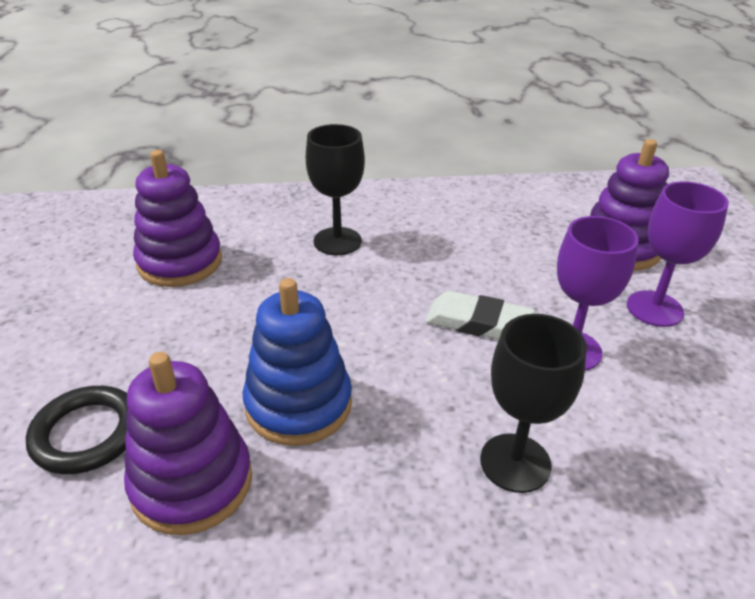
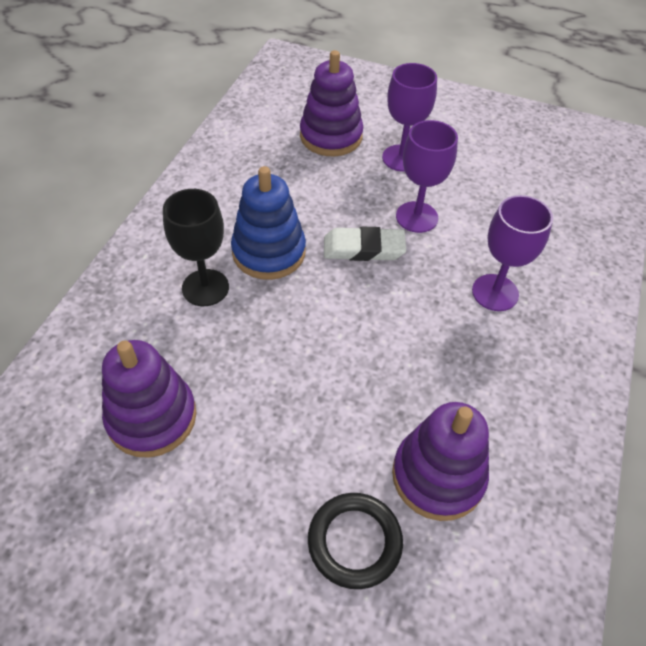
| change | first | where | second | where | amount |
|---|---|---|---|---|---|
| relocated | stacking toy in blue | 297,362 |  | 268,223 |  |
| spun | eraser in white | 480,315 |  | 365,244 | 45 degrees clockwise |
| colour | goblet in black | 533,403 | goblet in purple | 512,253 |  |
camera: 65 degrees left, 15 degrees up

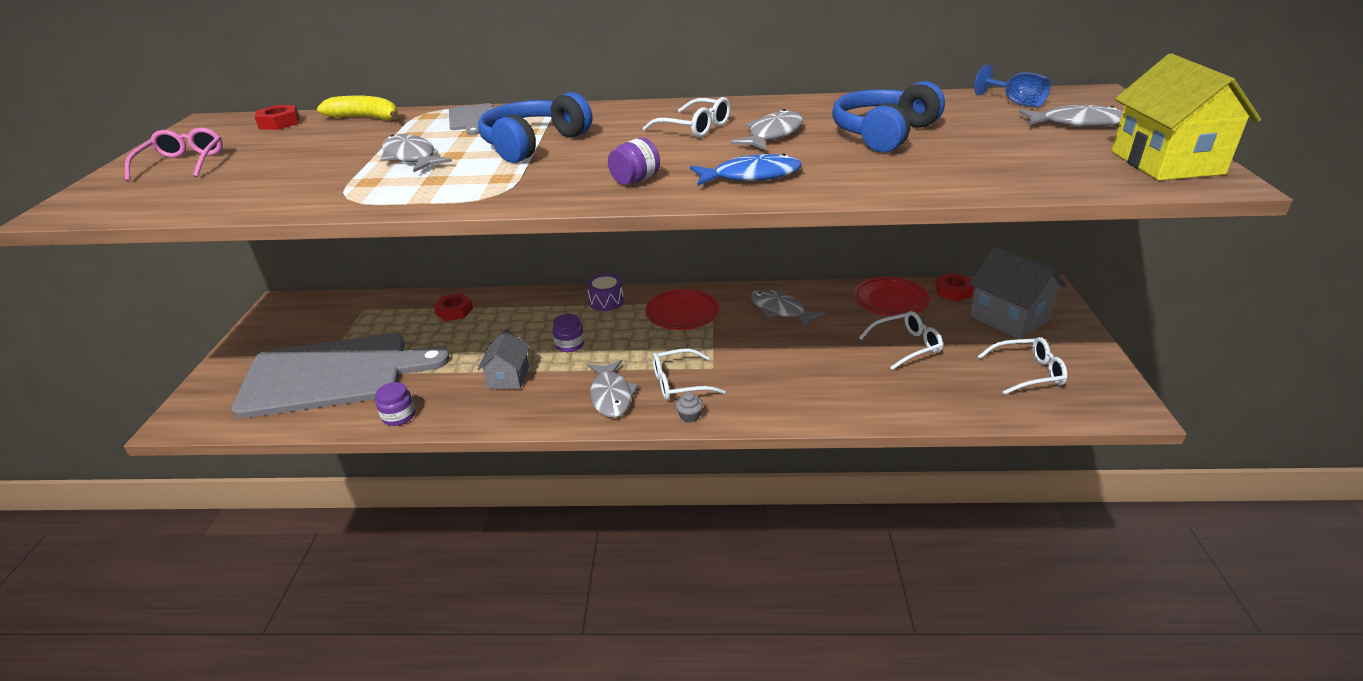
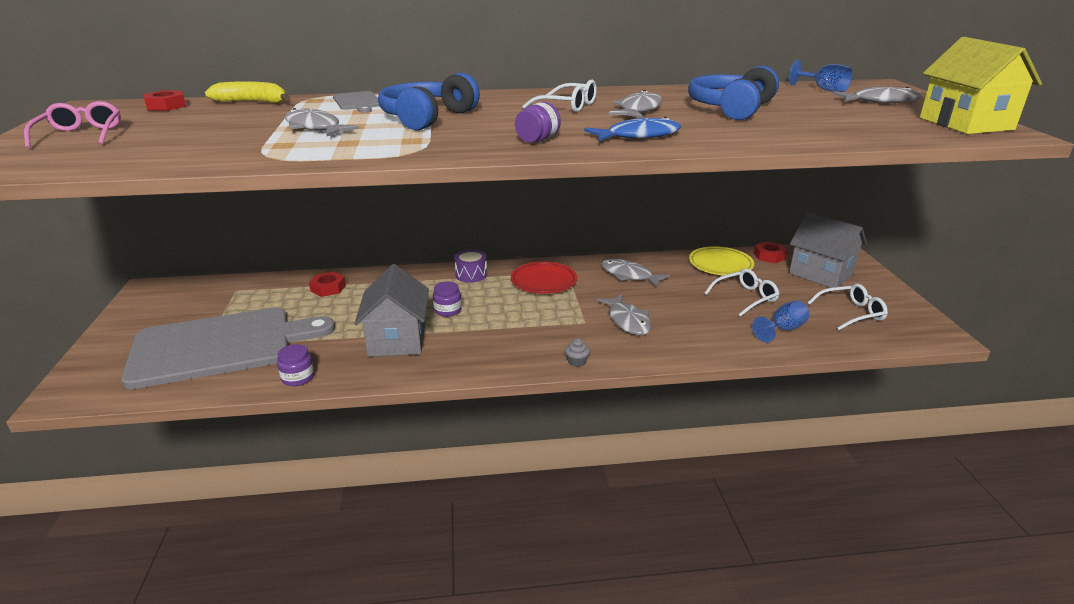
| change | first | where | second | where | amount |
|---|---|---|---|---|---|
| colour | plate in red | 892,296 | plate in yellow | 721,260 |  |
| size | house in grey | 504,359 |  | 391,310 | x1.64 |
| missing | glasses in white | 689,374 |  |  |  |
| relocated | fish in grey | 613,389 |  | 624,314 |  |
| appeared |  |  | goblet in blue | 780,321 |  |
camera: 10 degrees left, 5 degrees down

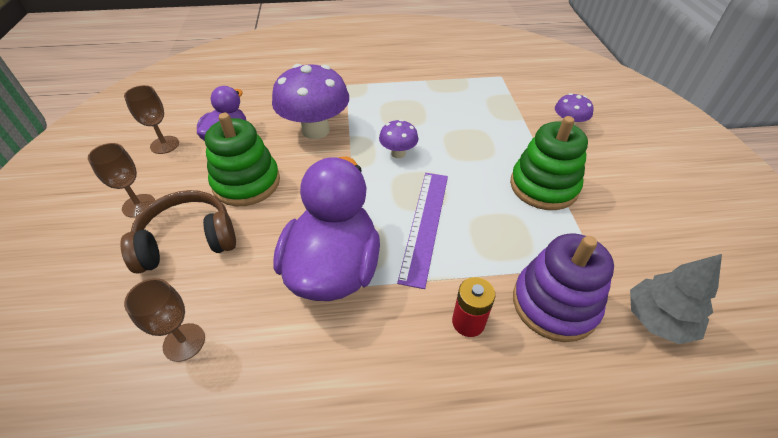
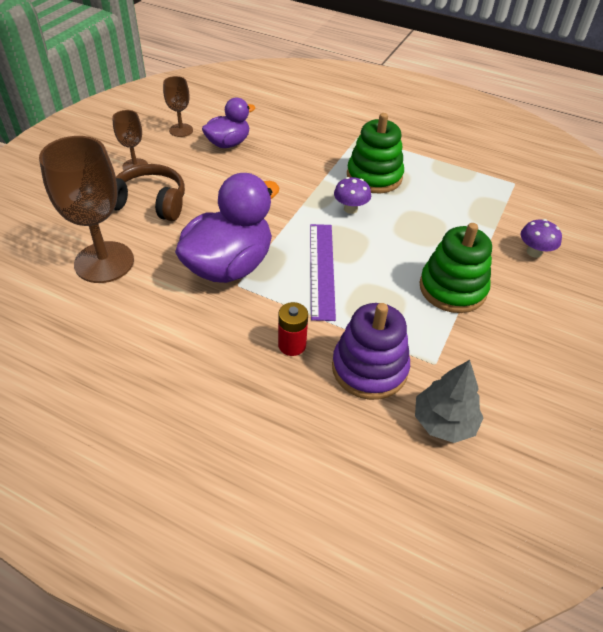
| change | first | where | second | where | amount |
|---|---|---|---|---|---|
| missing | mushroom in purple | 310,101 |  |  |  |
| relocated | stacking toy in green | 242,159 |  | 375,153 |  |
| spun | ruler in purple | 422,231 |  | 323,272 | 45 degrees counterclockwise |
| size | goblet in brown | 164,320 |  | 86,209 | x1.95 |
camera: 30 degrees right, 0 degrees up

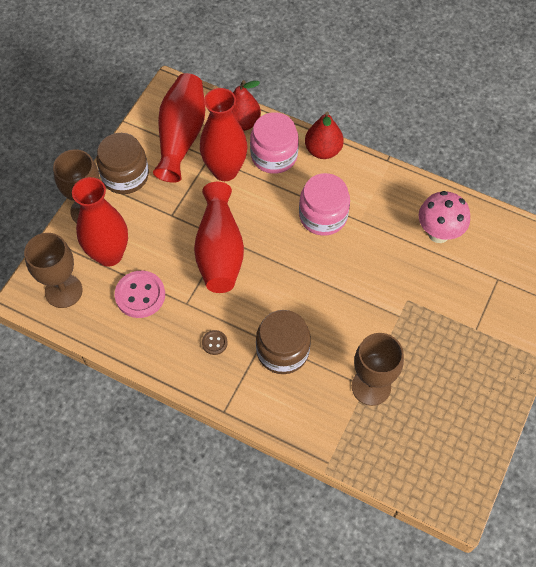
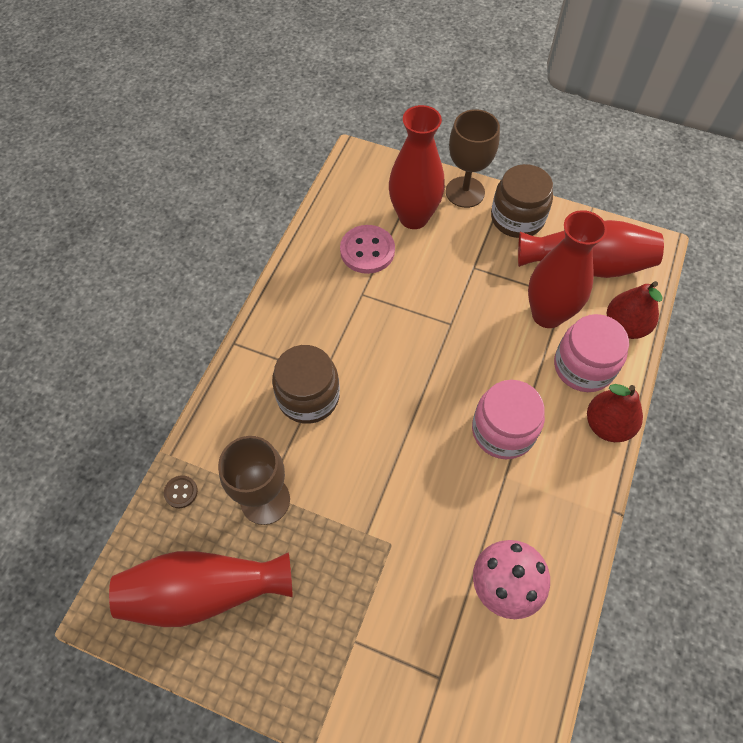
| change | first | where | second | where | amount |
|---|---|---|---|---|---|
| relocated | vase in red | 219,237 |  | 201,589 |  |
| missing | goblet in brown | 53,270 |  |  |  |
| relocated | button in brown | 215,342 |  | 181,491 |  |
camera: 85 degrees right, 0 degrees up

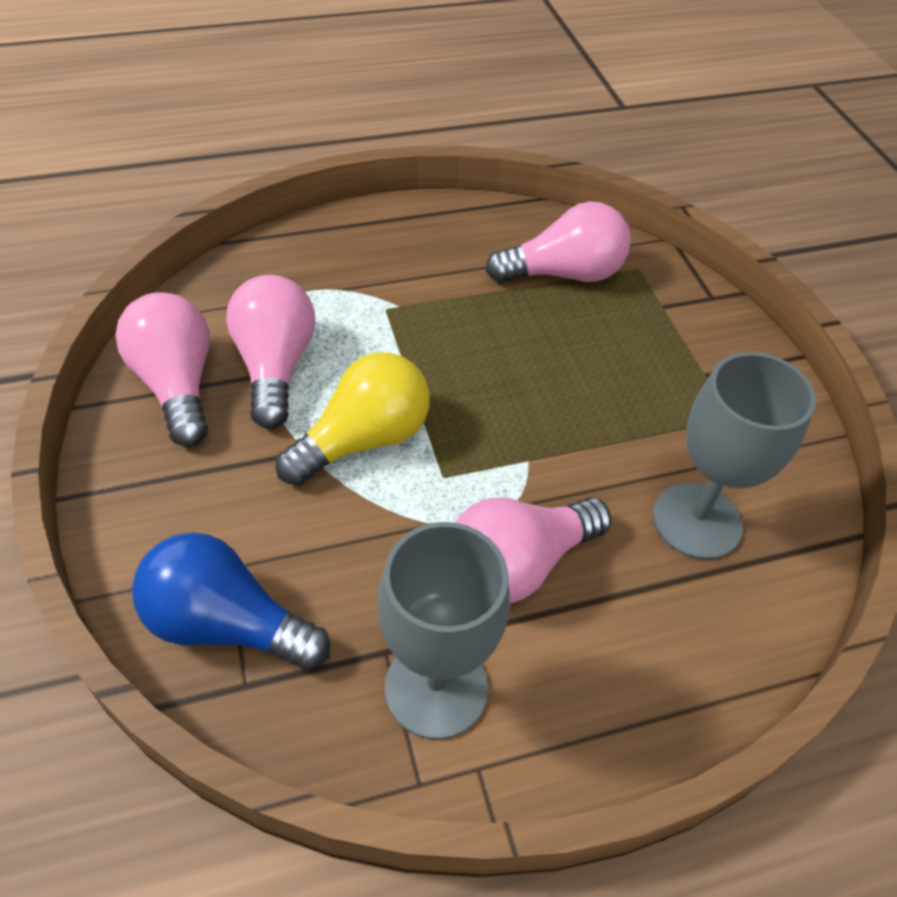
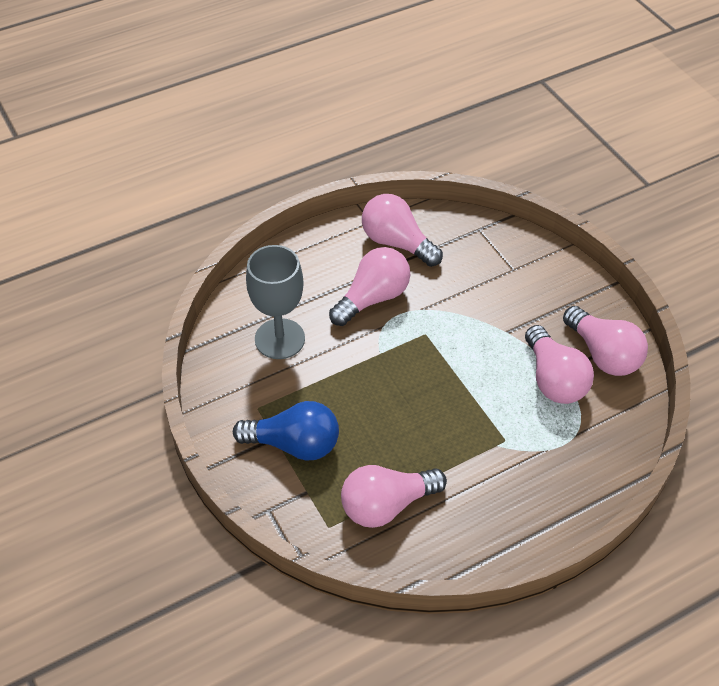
| change | first | where | second | where | amount |
|---|---|---|---|---|---|
| missing | light bulb in yellow | 353,419 |  |  |  |
| exchanged | goblet in grey | 444,630 | light bulb in pink | 402,230 |  |
| relocated | light bulb in blue | 231,601 |  | 286,430 |  |
camera: 170 degrees right, 0 degrees up

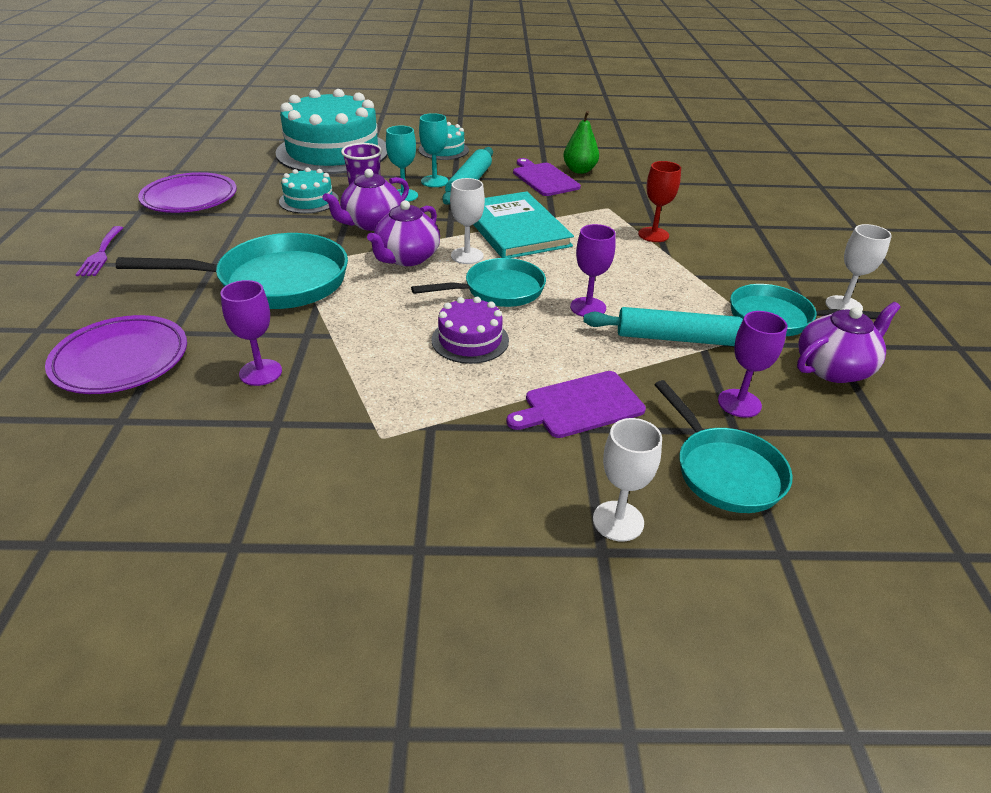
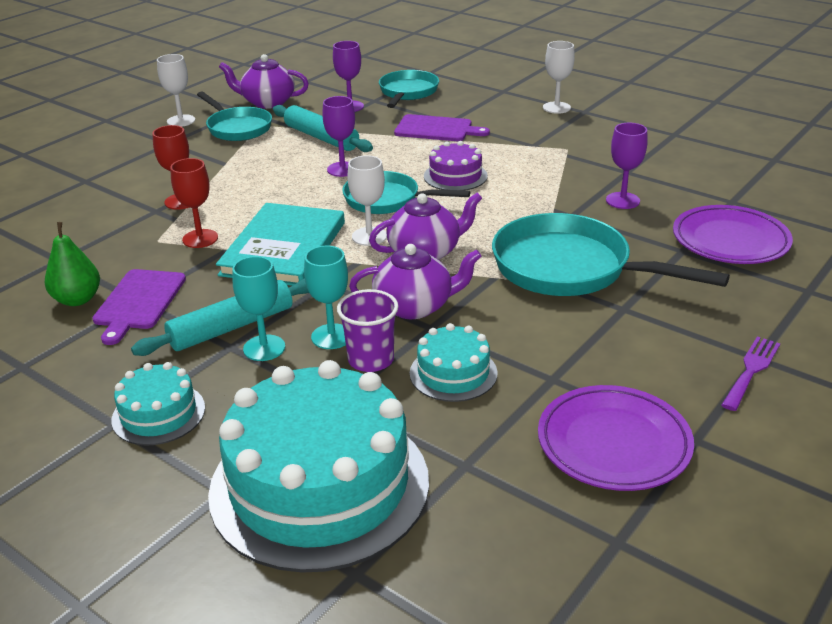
| change | first | where | second | where | amount |
|---|---|---|---|---|---|
| relocated | goblet in white | 627,479 |  | 559,77 |  |
| appeared |  |  | goblet in red | 194,203 |  |
camera: 140 degrees left, 5 degrees down

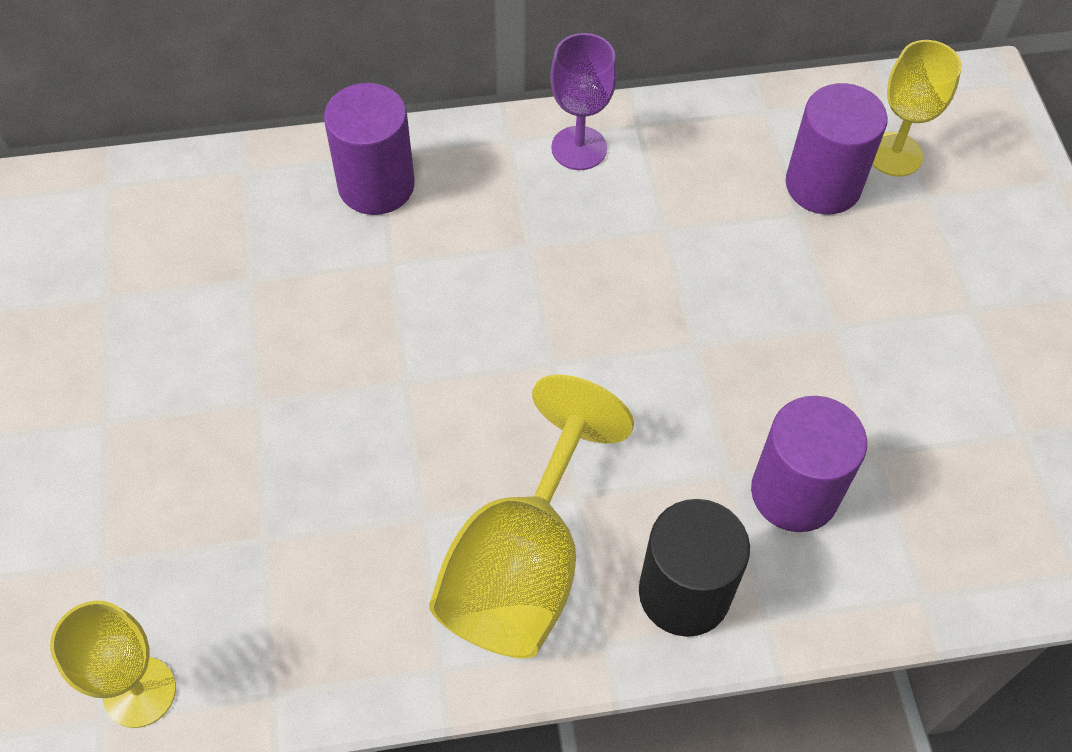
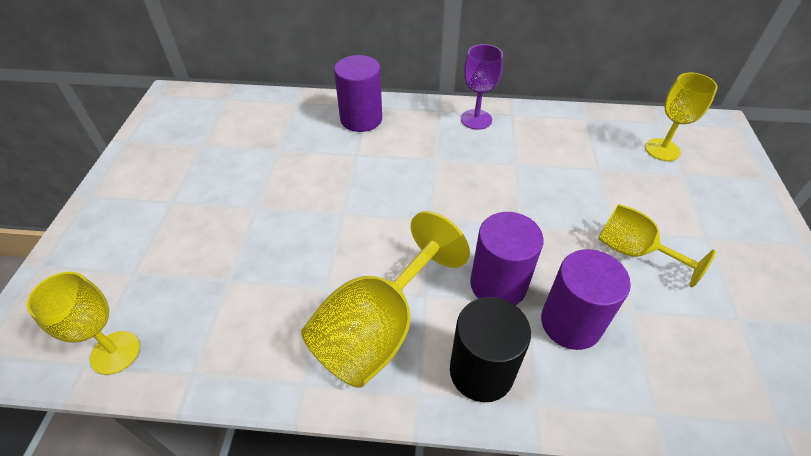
| change | first | where | second | where | amount |
|---|---|---|---|---|---|
| relocated | cylinder in purple | 837,149 |  | 507,258 |  |
| appeared |  |  | goblet in yellow | 657,245 |  |
camera: 15 degrees right, 10 degrees down

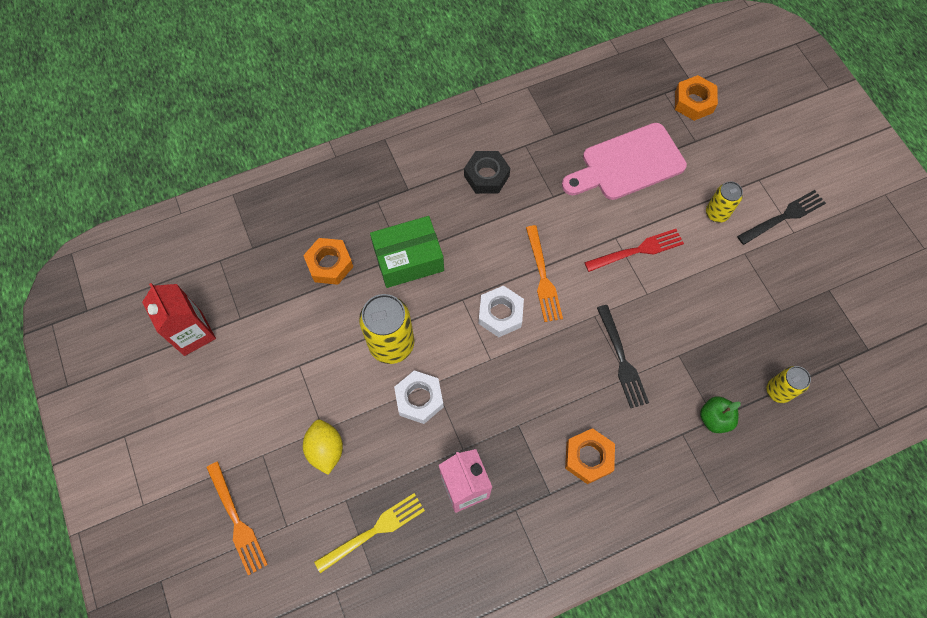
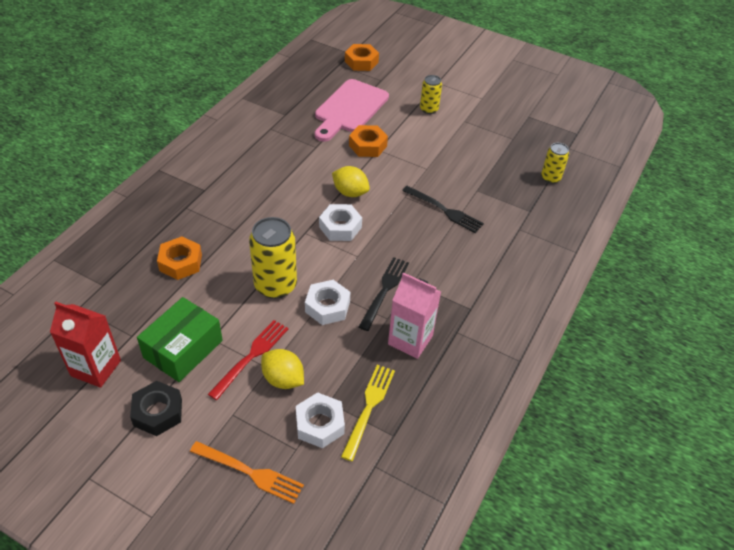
| change | first | where | second | where | amount |
|---|---|---|---|---|---|
| relocated | nut in black | 487,172 |  | 156,408 |  |
| relocated | fork in black | 781,217 |  | 384,294 |  |
| relocated | box in green | 407,252 |  | 180,339 |  |
| exchanged | fork in orange | 544,273 | lemon in yellow | 351,181 |  |
| relocated | fork in red | 634,250 |  | 248,360 |  |
| missing | apple in green | 720,414 |  |  |  |
| relocated | nut in orange | 590,456 |  | 368,141 |  |
| appeared |  |  | nut in white | 320,420 |  |
camera: 40 degrees left, 20 degrees down

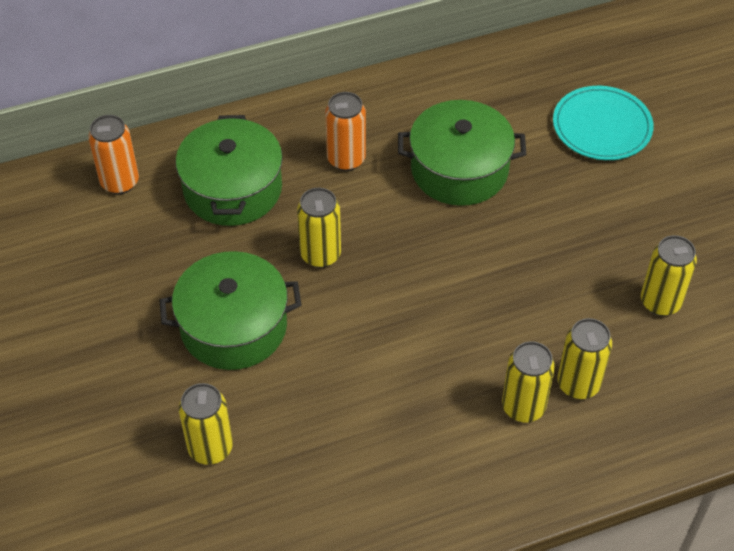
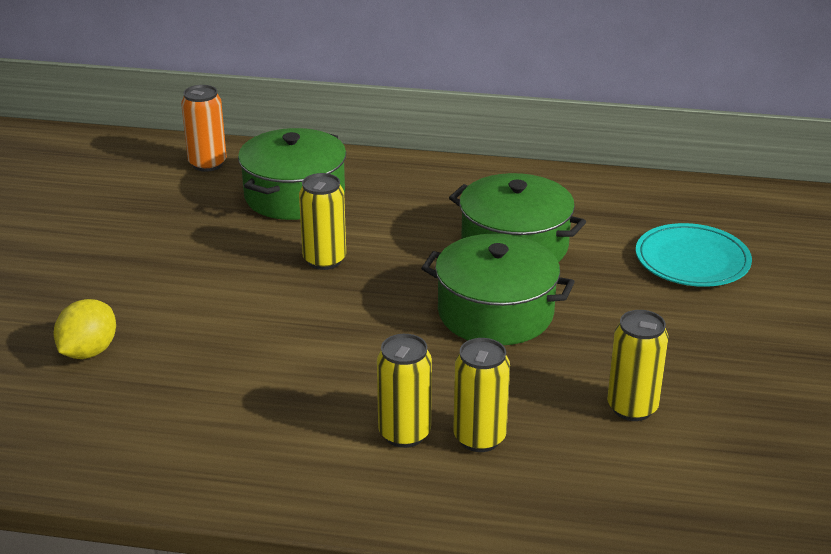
| change | first | where | second | where | amount |
|---|---|---|---|---|---|
| missing | can in orange | 345,131 |  |  |  |
| relocated | pot in green | 230,310 |  | 498,289 |  |
| exchanged | can in yellow | 206,424 | lemon in yellow | 85,329 |  |
camera: 30 degrees right, 20 degrees down

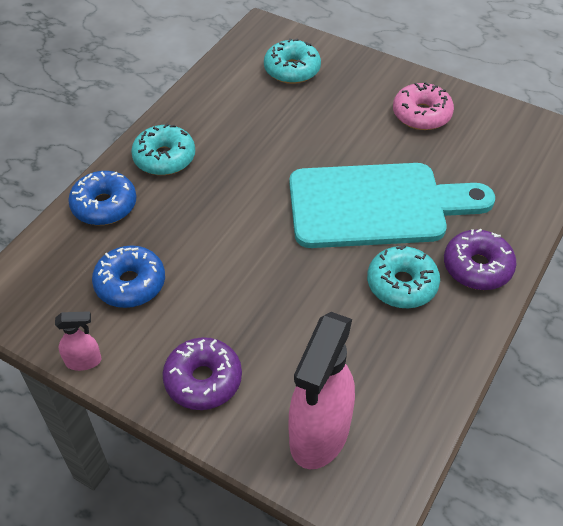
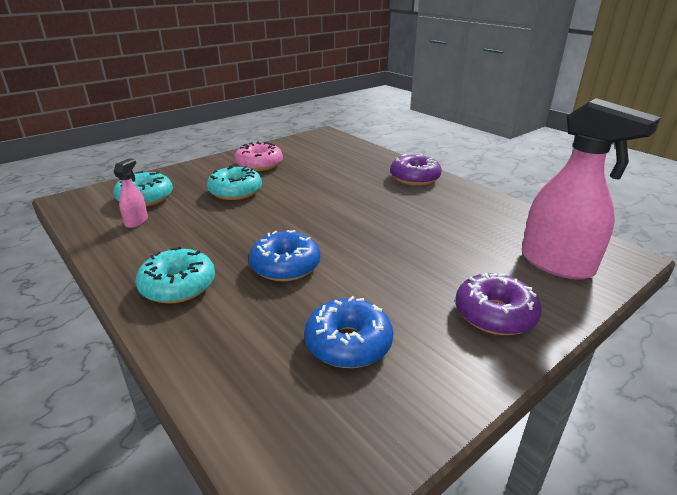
| change | first | where | second | where | amount |
|---|---|---|---|---|---|
| missing | cutting board in turquoise | 392,205 |  |  |  |
| relocated | donut in blue | 102,198 |  | 284,255 |  |
| relocated | donut in turquoise | 403,276 |  | 234,182 |  |
| relocated | spray bottle in pink | 78,341 |  | 130,193 |  |
camera: 70 degrees left, 20 degrees down

